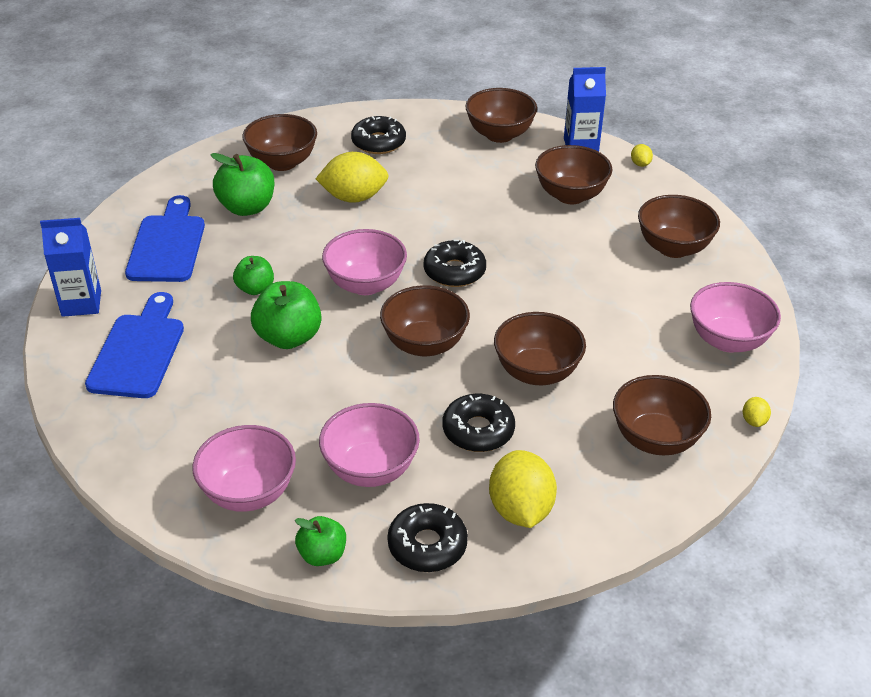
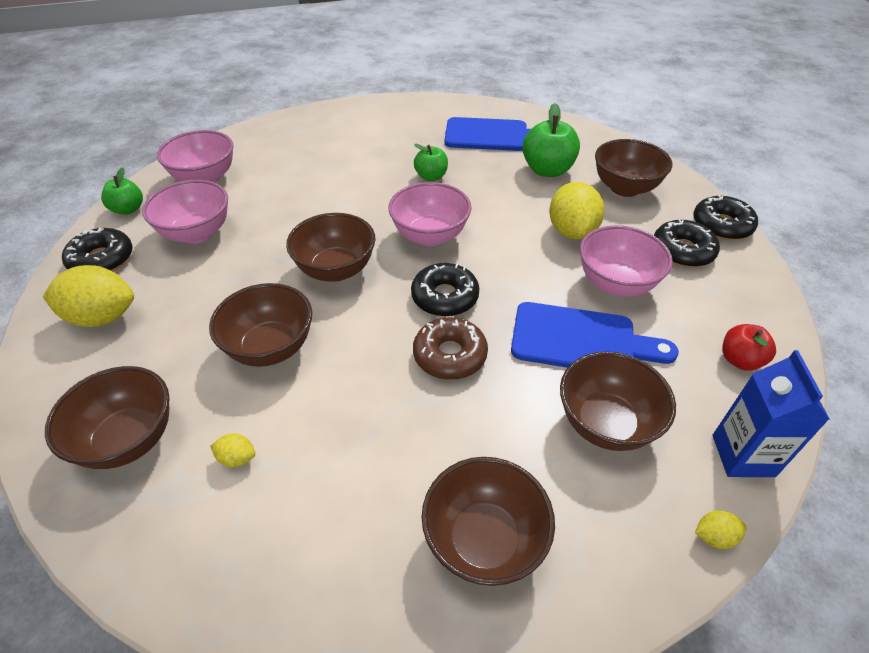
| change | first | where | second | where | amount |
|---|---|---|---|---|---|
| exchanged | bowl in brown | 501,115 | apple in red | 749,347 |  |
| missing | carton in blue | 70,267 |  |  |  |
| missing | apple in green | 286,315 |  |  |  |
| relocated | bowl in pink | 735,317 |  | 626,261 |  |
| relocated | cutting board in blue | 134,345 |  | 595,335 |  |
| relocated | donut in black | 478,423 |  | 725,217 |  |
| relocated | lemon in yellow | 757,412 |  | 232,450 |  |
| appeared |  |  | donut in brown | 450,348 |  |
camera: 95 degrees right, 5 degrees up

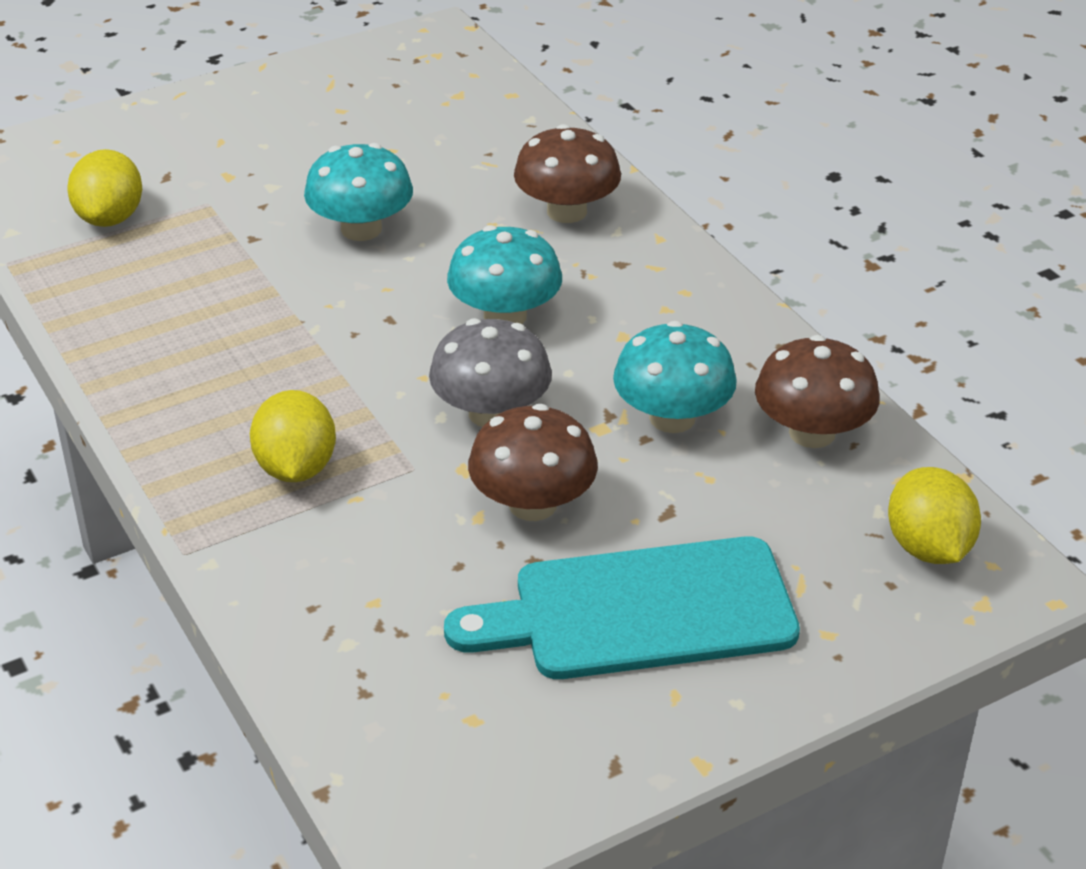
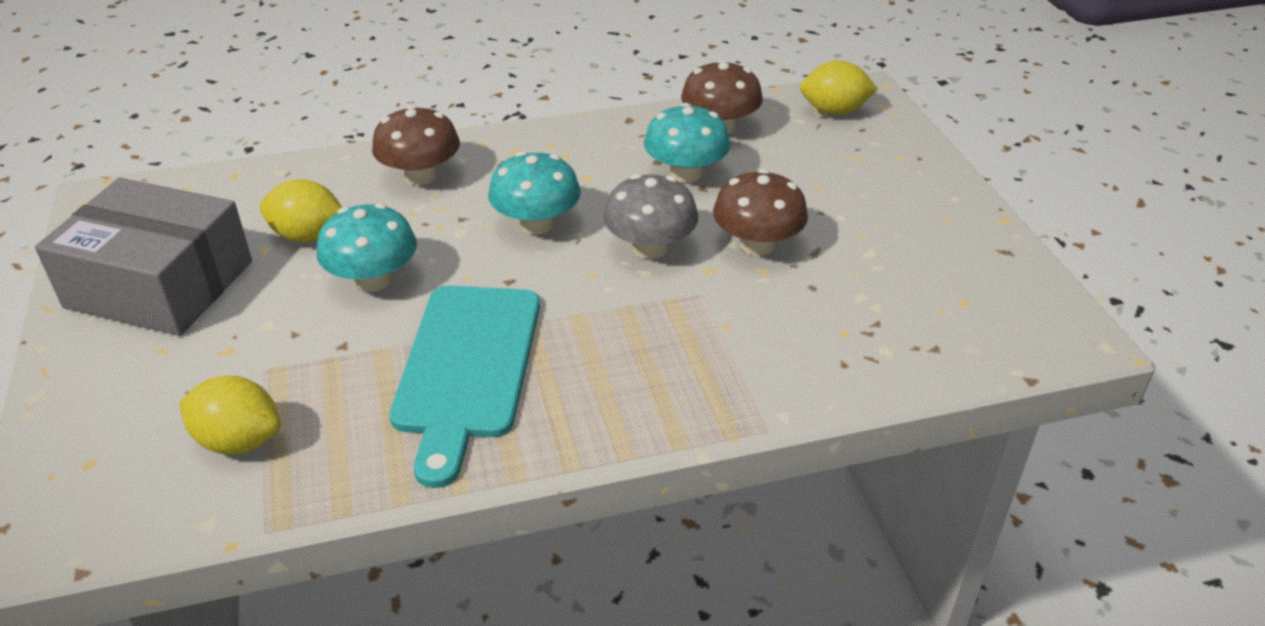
| change | first | where | second | where | amount |
|---|---|---|---|---|---|
| relocated | lemon in yellow | 293,436 |  | 301,210 |  |
| relocated | cutting board in turquoise | 622,607 |  | 464,387 |  |
| appeared |  |  | box in grey | 143,257 |  |
camera: 75 degrees left, 0 degrees up

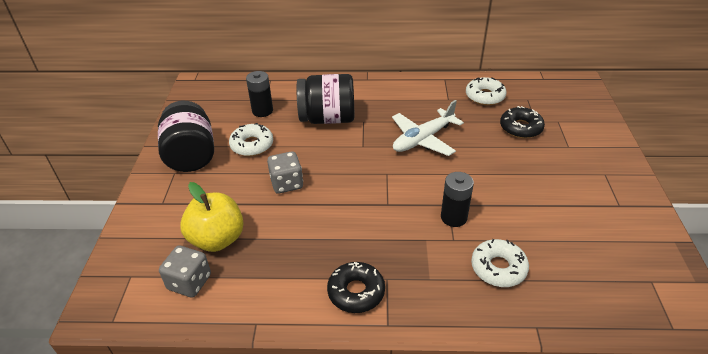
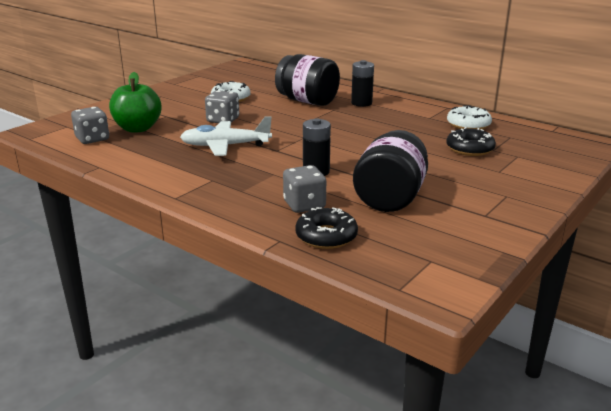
| change | first | where | second | where | amount |
|---|---|---|---|---|---|
| relocated | battery in black | 259,94 |  | 362,83 |  |
| relocated | plane in white | 428,128 |  | 226,136 |  |
| relocated | jar in black | 186,136 |  | 390,171 |  |
| colour | apple in yellow | 212,217 | apple in green | 135,102 |  |
| exchanged | donut in white | 500,263 | dice in grey | 304,189 |  |
| relocated | donut in black | 356,287 |  | 326,228 |  |
camera: 35 degrees right, 15 degrees down

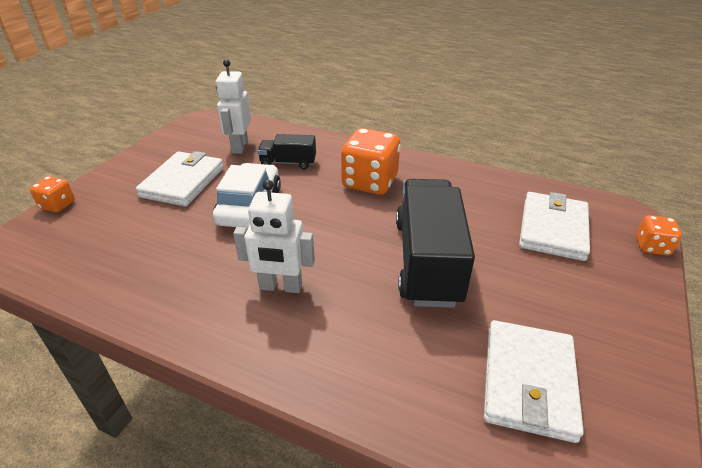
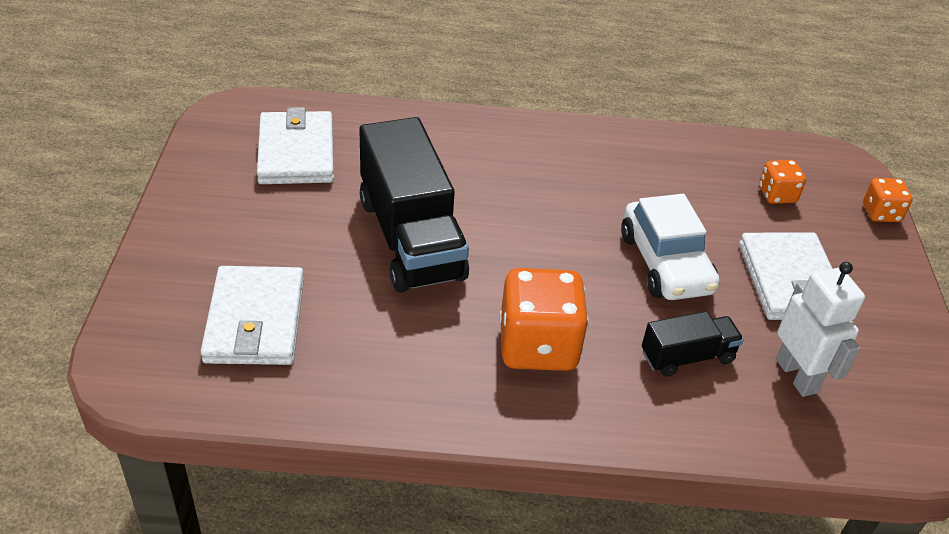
| change | first | where | second | where | amount |
|---|---|---|---|---|---|
| missing | robot in white | 274,236 |  |  |  |
| relocated | dice in orange | 659,235 |  | 782,182 |  |
camera: 155 degrees right, 5 degrees up

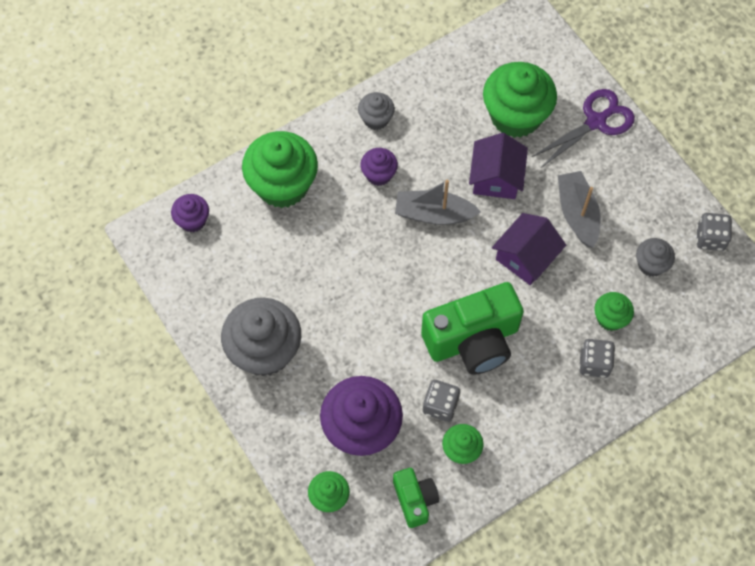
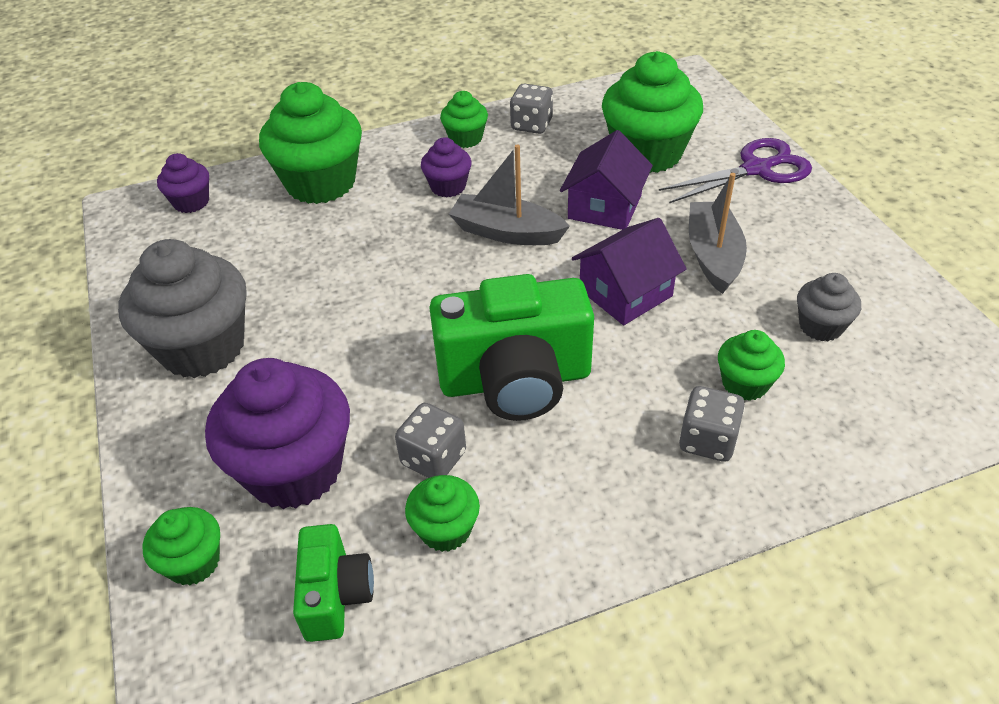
| change | first | where | second | where | amount |
|---|---|---|---|---|---|
| colour | cupcake in grey | 376,111 | cupcake in green | 464,119 |  |
| relocated | dice in grey | 714,232 |  | 531,109 |  |
camera: 15 degrees right, 20 degrees down

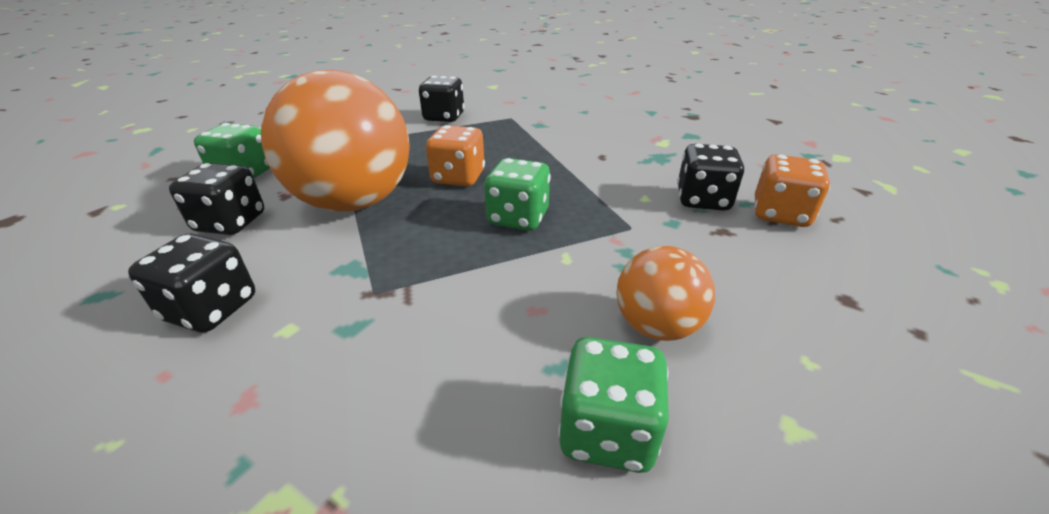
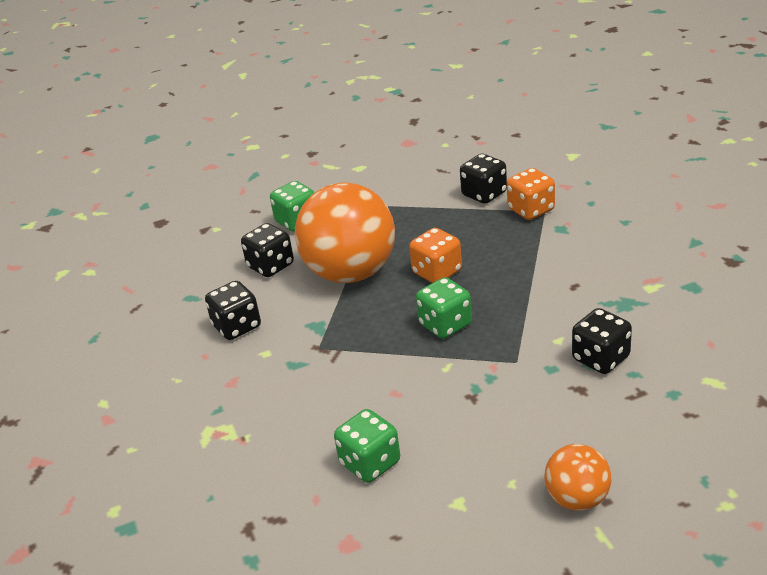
| change | first | where | second | where | amount |
|---|---|---|---|---|---|
| relocated | dice in orange | 792,190 |  | 531,194 |  |
| relocated | ball in orange | 665,293 |  | 578,477 |  |
camera: 40 degrees right, 0 degrees up

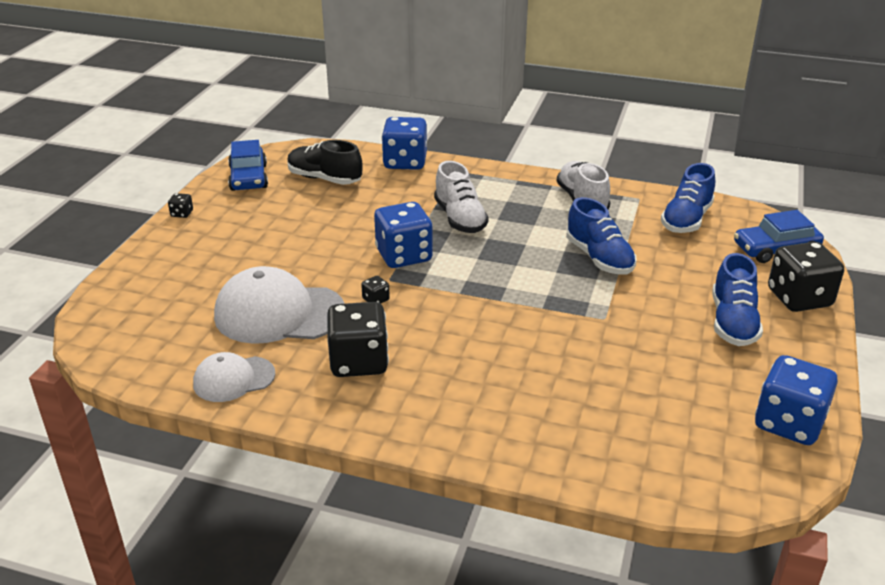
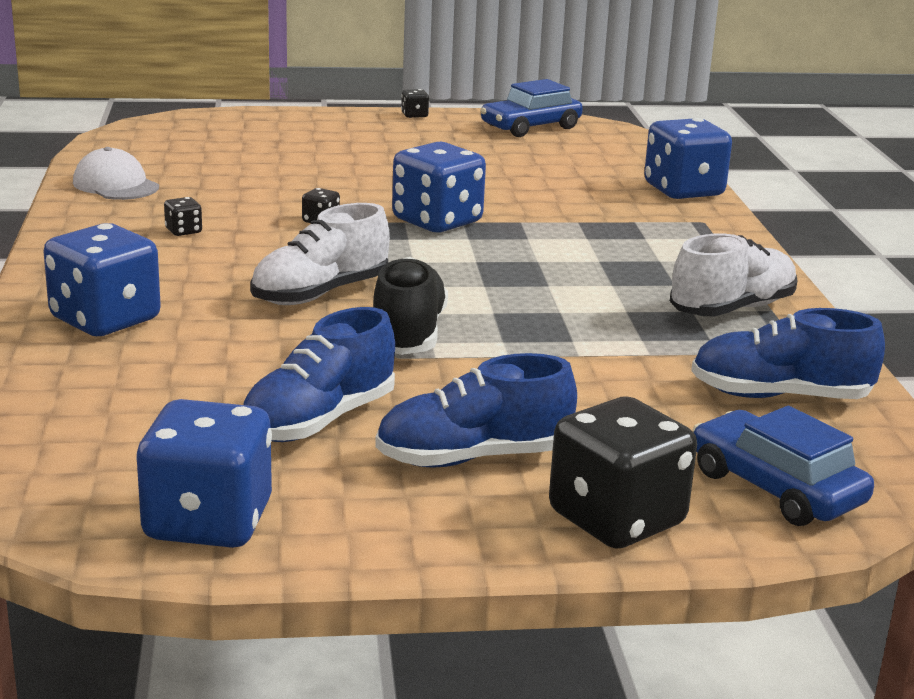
| change | first | where | second | where | amount |
|---|---|---|---|---|---|
| relocated | shoe in black | 324,162 |  | 410,306 |  |
| relocated | shoe in white | 461,197 |  | 320,254 |  |
| relocated | shoe in blue | 601,236 |  | 319,374 |  |
| missing | cap in white | 279,305 |  |  |  |
| size | dice in black | 358,339 |  | 183,216 | x0.42 |
| appeared |  |  | dice in blue | 102,279 |  |
camera: 65 degrees right, 10 degrees down

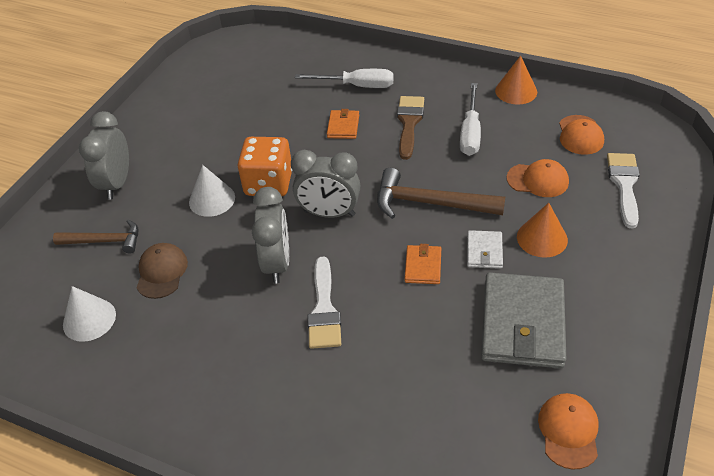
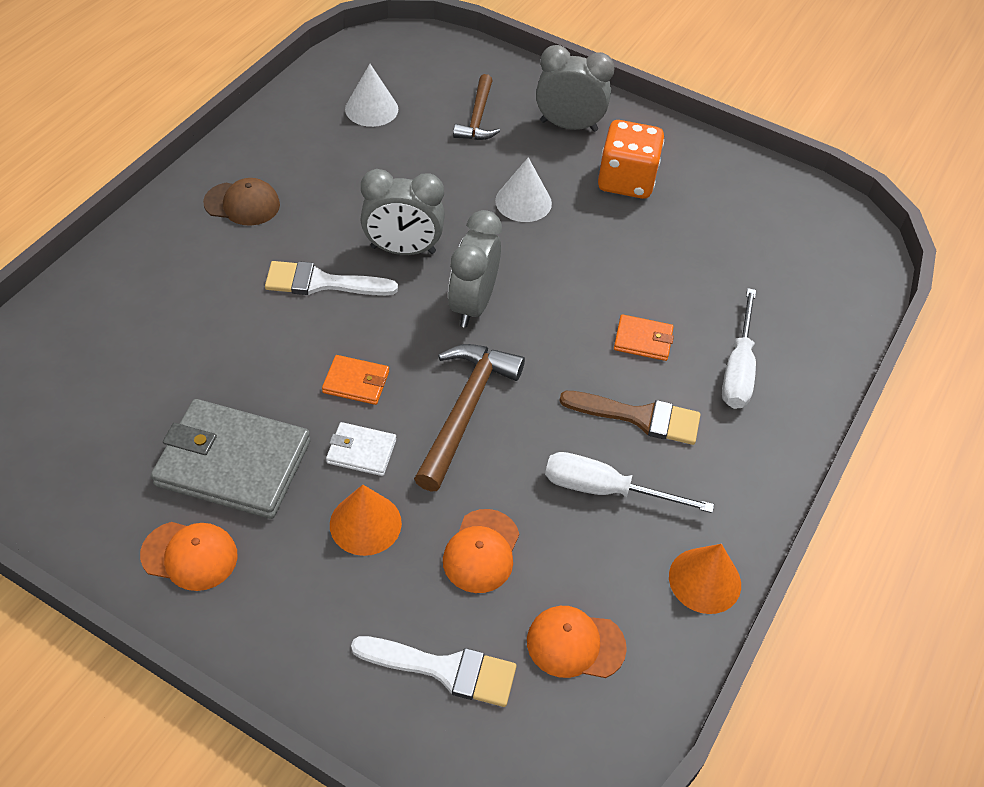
| change | first | where | second | where | amount |
|---|---|---|---|---|---|
| relocated | dice in orange | 264,166 |  | 631,159 |  |
| relocated | cap in brown | 162,271 |  | 241,202 |  |
| relocated | cap in orange | 568,431 |  | 189,556 |  |
camera: 90 degrees right, 5 degrees up

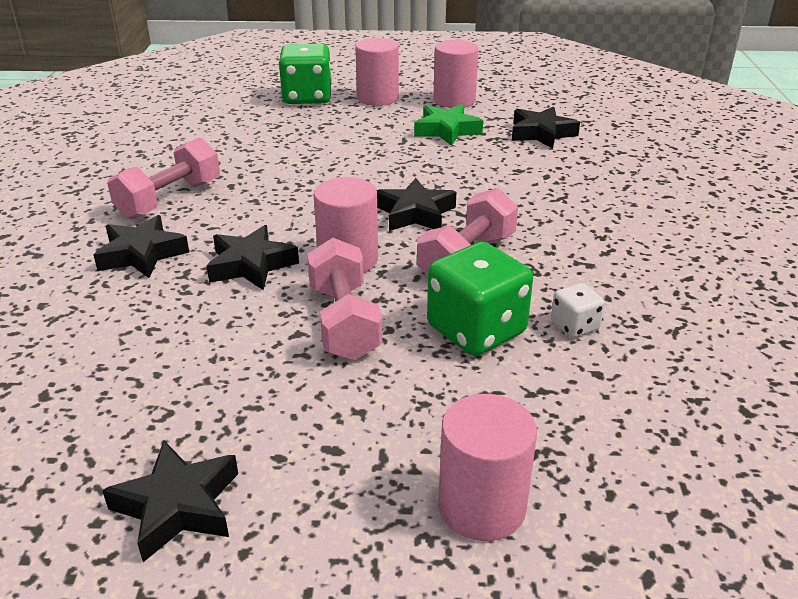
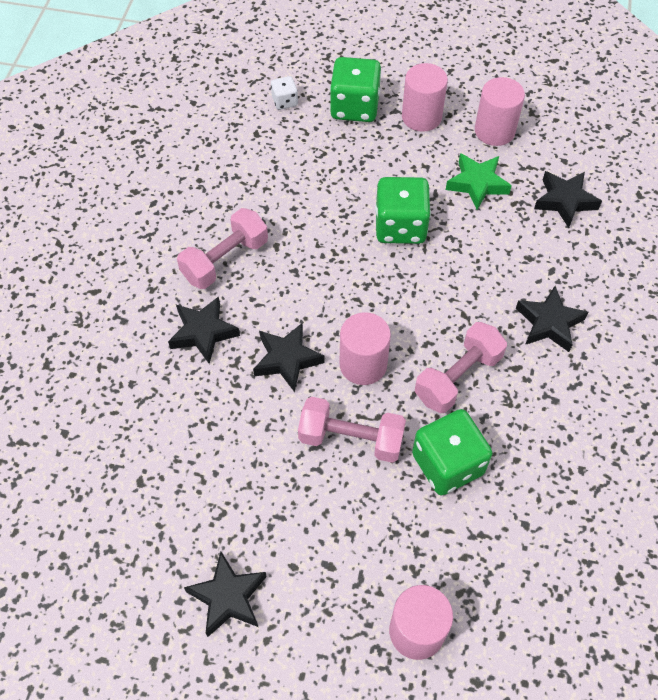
| change | first | where | second | where | amount |
|---|---|---|---|---|---|
| relocated | star in black | 416,204 |  | 552,319 |  |
| spun | dumbbell in pink | 344,299 |  | 352,429 | 75 degrees counterclockwise |
| relocated | dice in white | 578,310 |  | 284,93 |  |
| appeared |  |  | dice in green | 403,210 |  |
camera: 10 degrees right, 25 degrees up

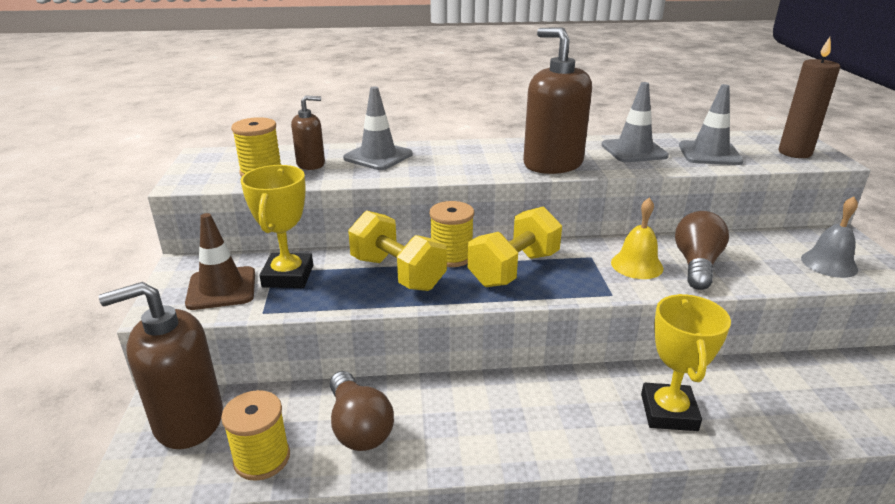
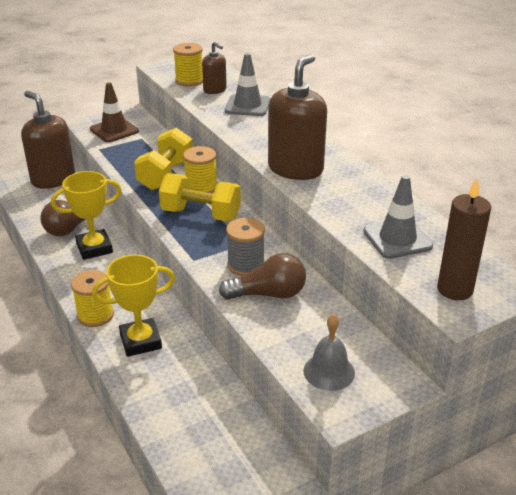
| change | first | where | second | where | amount |
|---|---|---|---|---|---|
| missing | traffic cone in grey | 635,122 |  |  |  |
| relocated | trophy in yellow | 277,226 |  | 86,215 |  |
| exchanged | bell in yellow | 637,238 | spool in grey | 245,247 |  |
| relocated | spool in yellow | 255,435 |  | 92,298 |  |
camera: 65 degrees right, 5 degrees up

